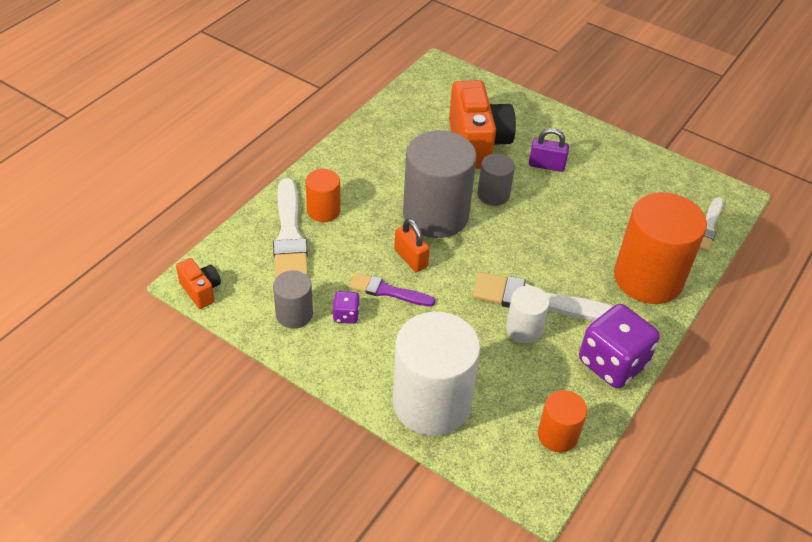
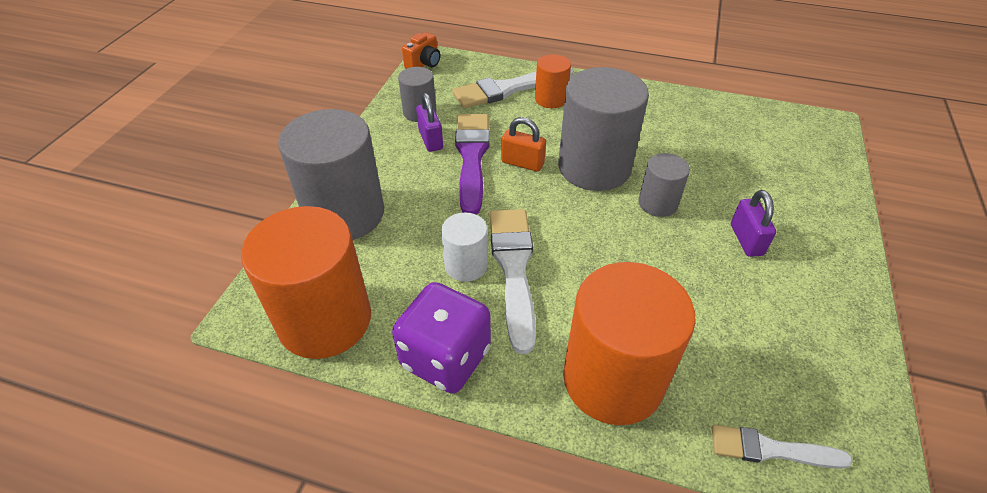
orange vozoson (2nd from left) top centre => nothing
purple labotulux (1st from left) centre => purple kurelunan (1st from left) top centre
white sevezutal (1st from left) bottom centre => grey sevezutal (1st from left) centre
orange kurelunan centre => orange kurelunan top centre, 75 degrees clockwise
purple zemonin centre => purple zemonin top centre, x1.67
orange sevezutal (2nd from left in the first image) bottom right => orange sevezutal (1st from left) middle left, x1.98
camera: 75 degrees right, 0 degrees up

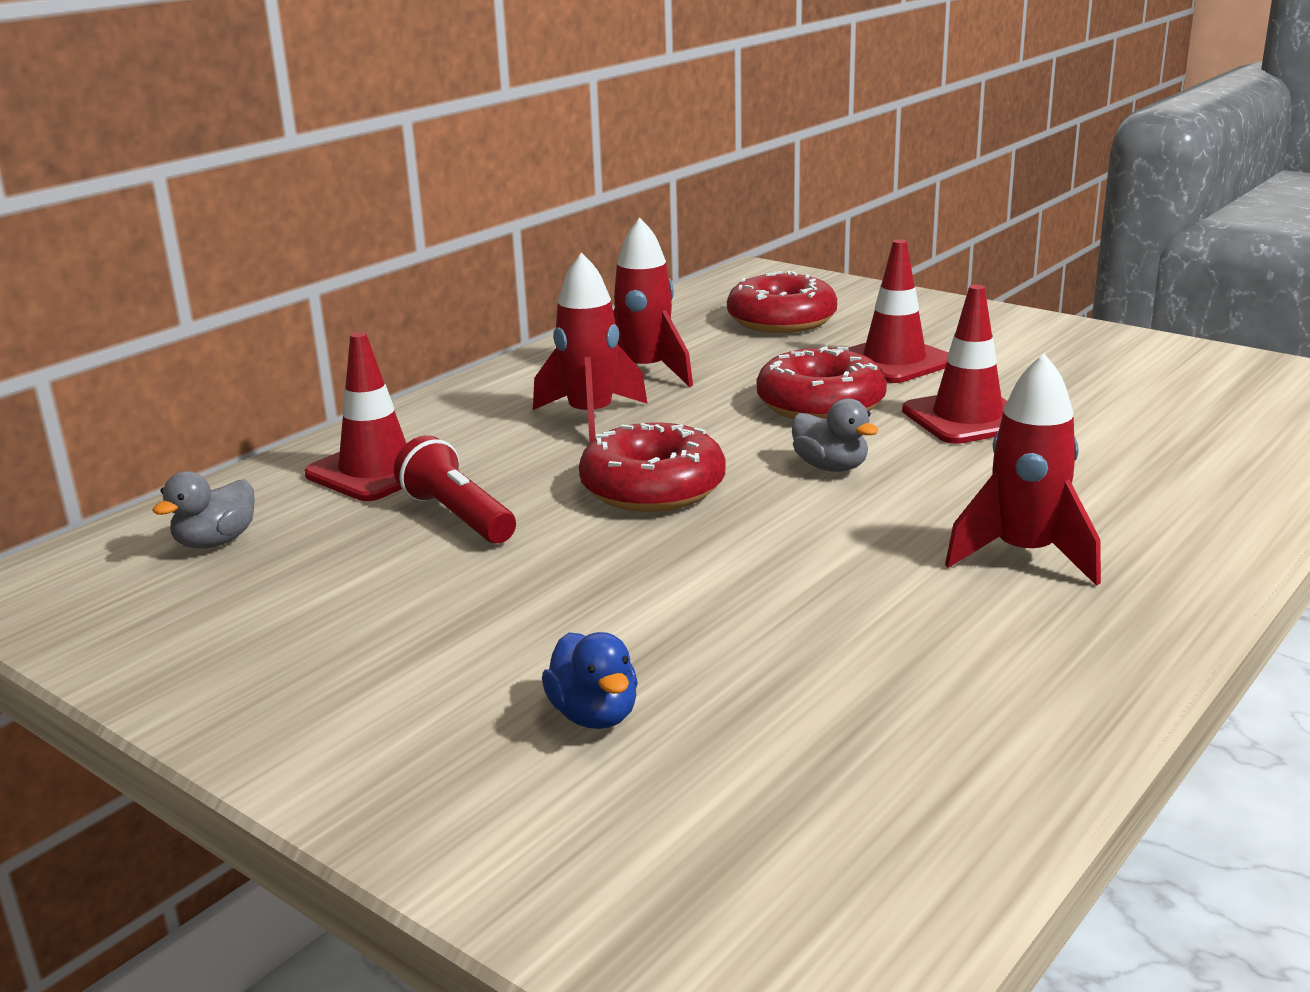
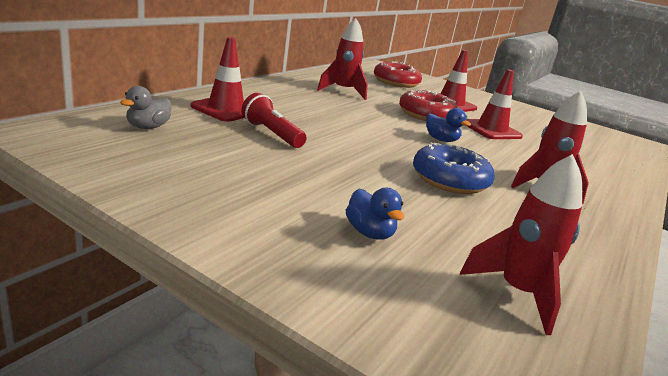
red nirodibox (1st from left) centre => nothing
nothing => blue nirodibox middle right
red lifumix (1st from left in the first image) centre => red lifumix (2nd from left) middle right, moved
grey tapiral (2nd from left) centre => blue tapiral (2nd from left) top right
camera: 10 degrees left, 0 degrees up

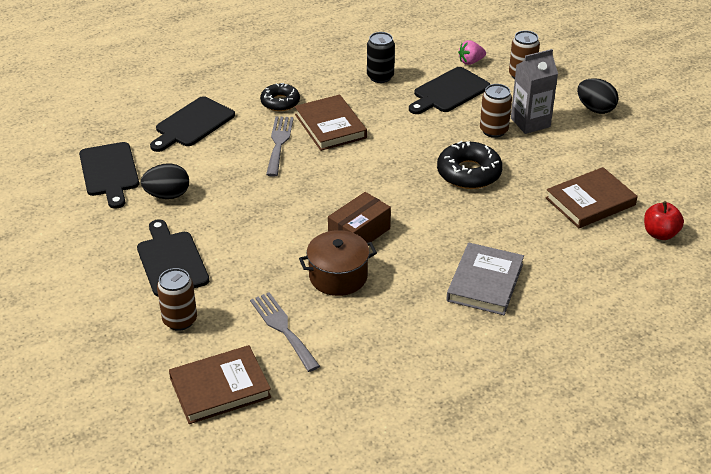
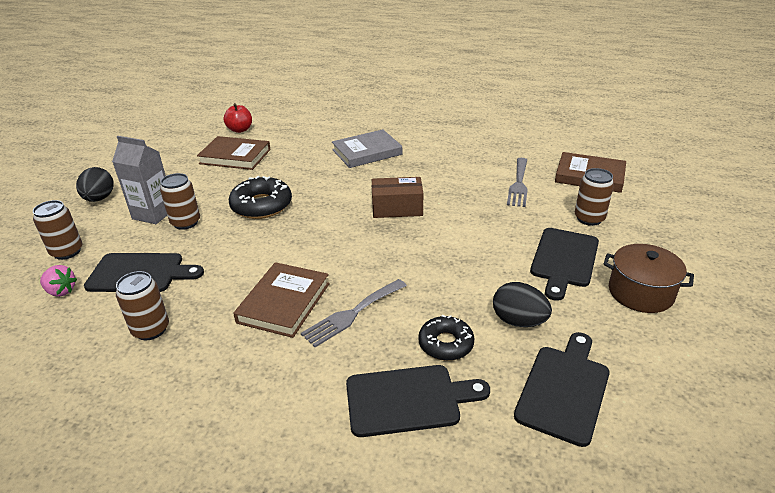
black nirodibox (1st from left in the first image) top centre => black nirodibox (2nd from left) bottom centre, moved
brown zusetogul centre => brown zusetogul middle right, moved
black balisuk top centre => brown balisuk (2nd from left) middle left
camera: 135 degrees left, 5 degrees down

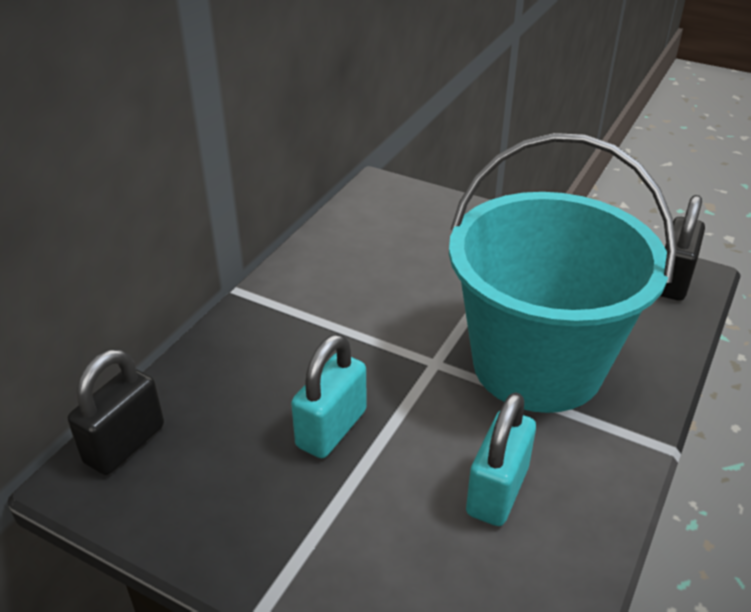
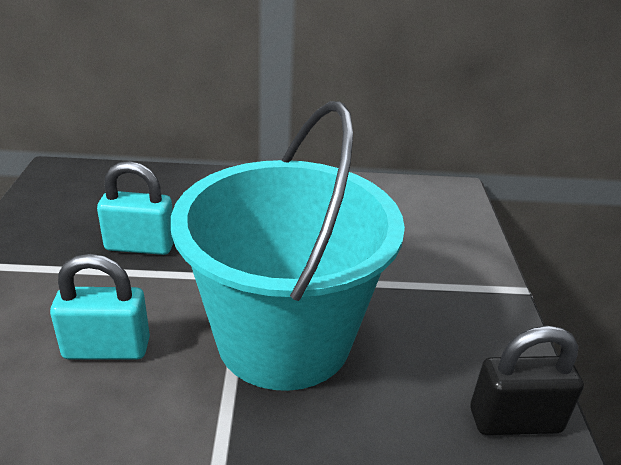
black kurelunan (1st from left) bottom left => nothing
camera: 60 degrees right, 5 degrees down

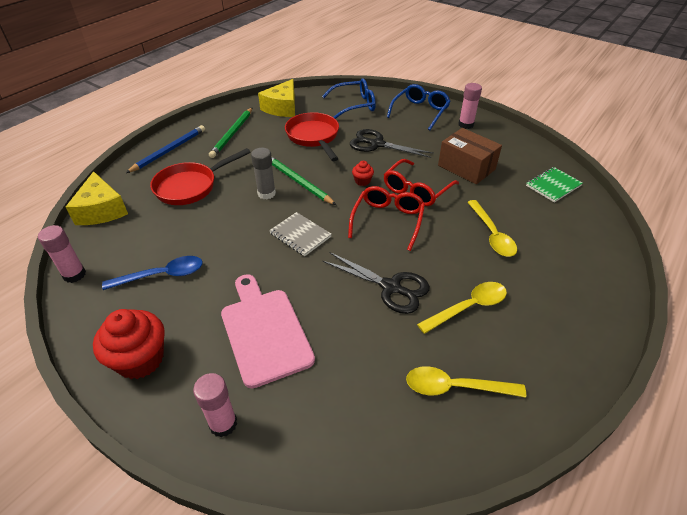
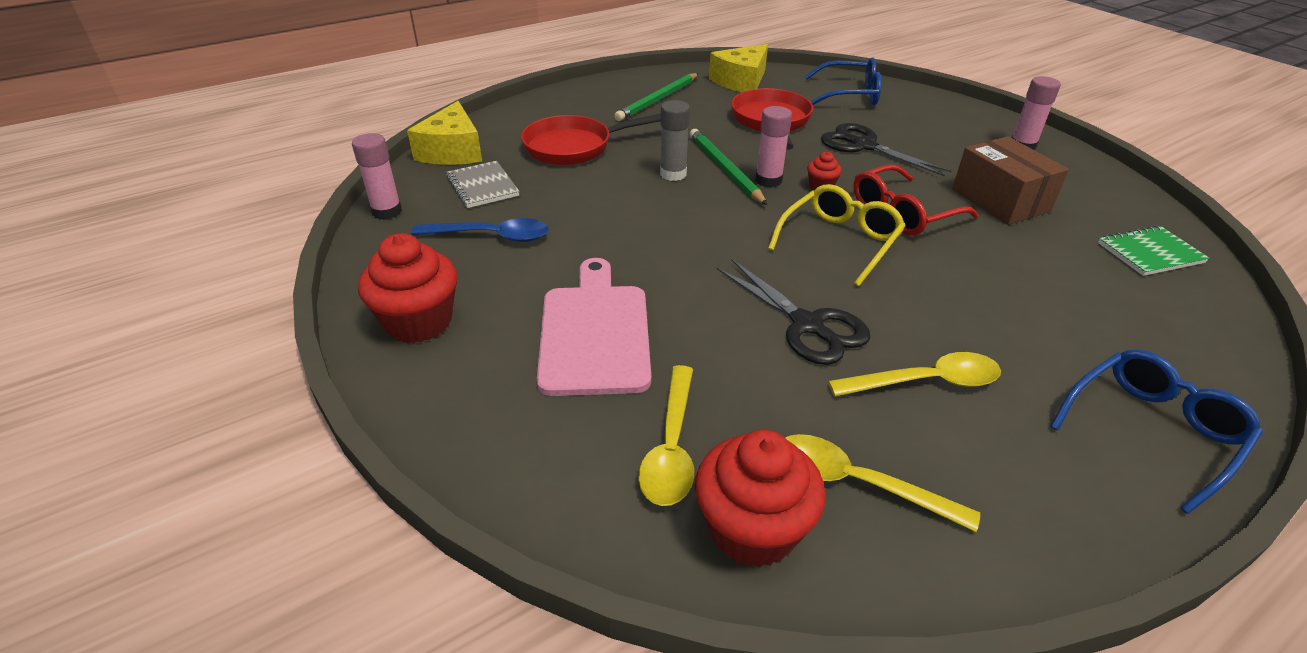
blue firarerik top left => nothing
nothing => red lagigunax (2nd from left) bottom centre
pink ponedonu (2nd from left) bottom left => pink ponedonu (2nd from left) top centre, moved
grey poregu centre => grey poregu top centre, moved
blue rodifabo (2nd from left) top centre => blue rodifabo (2nd from left) middle right, moved
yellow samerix (3rd from left in the first image) middle right => yellow samerix (1st from left) centre, moved
red rodifabo (1st from left) centre => yellow rodifabo centre
camera: 20 degrees right, 5 degrees down

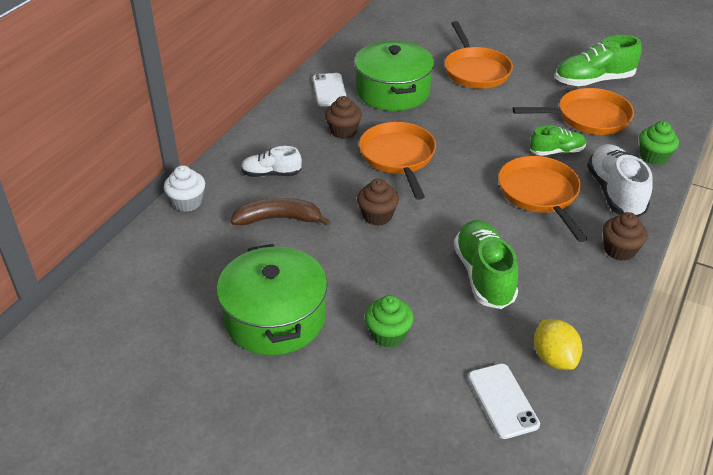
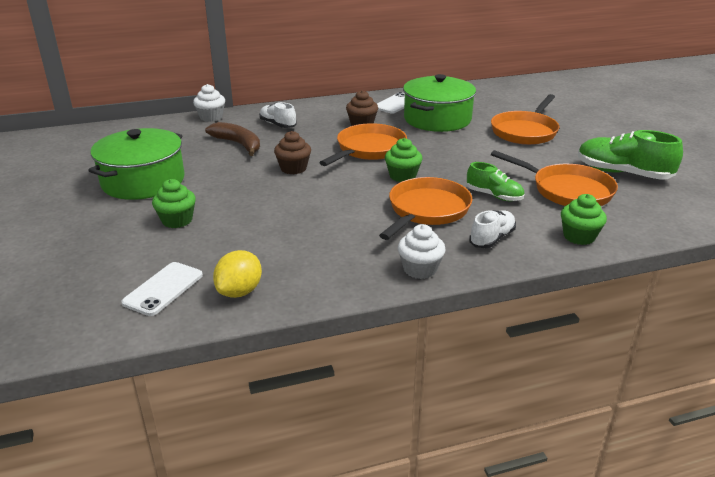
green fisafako (1st from left) middle right => nothing
nothing => green lagigunax (2nd from left) centre
brown lagigunax (3rd from left) middle right => white lagigunax (2nd from left) centre
white fisafako (2nd from left) middle right, x0.60
camera: 45 degrees right, 10 degrees down

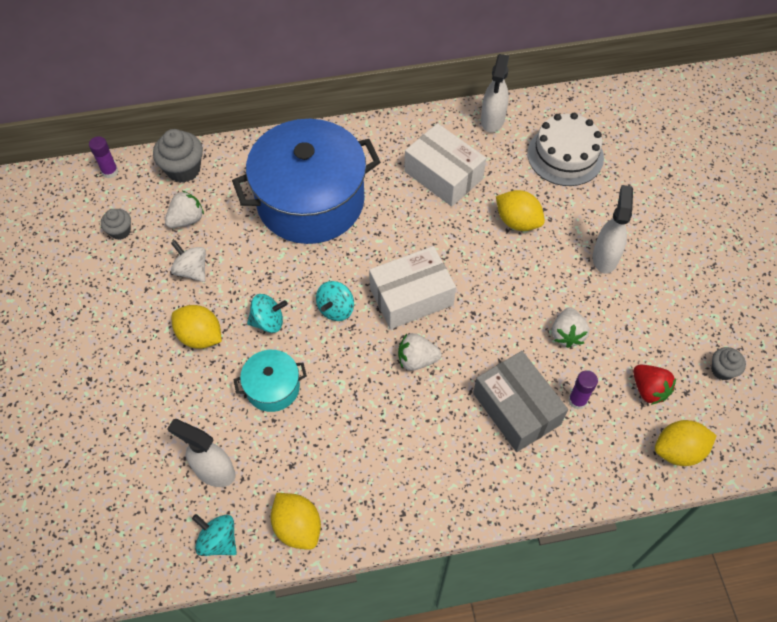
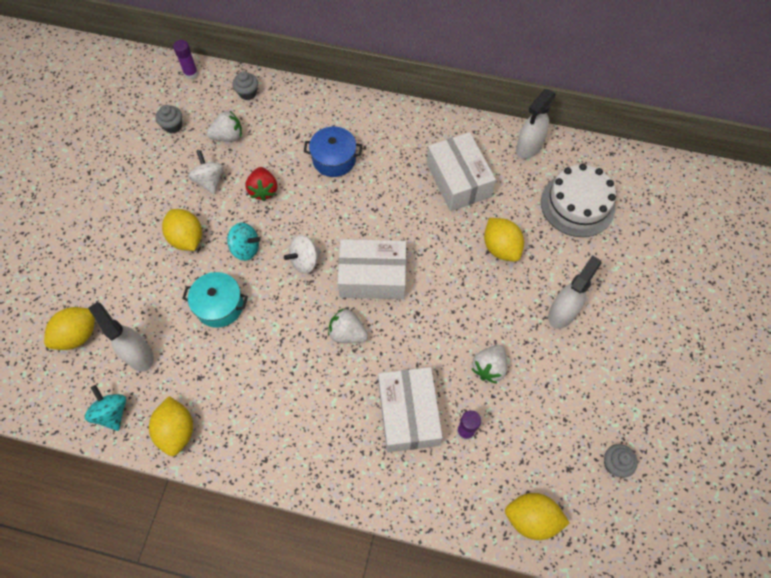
nothing => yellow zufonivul (1st from left) middle left
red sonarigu middle right => red sonarigu top centre, moved
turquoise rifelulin (3rd from left) centre => white rifelulin (2nd from left) centre
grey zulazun middle right => white zulazun (2nd from left) bottom centre
grey lagigunax (2nd from left) top left, x0.59
blue zusetogul top centre, x0.44
camera: 25 degrees right, 5 degrees up

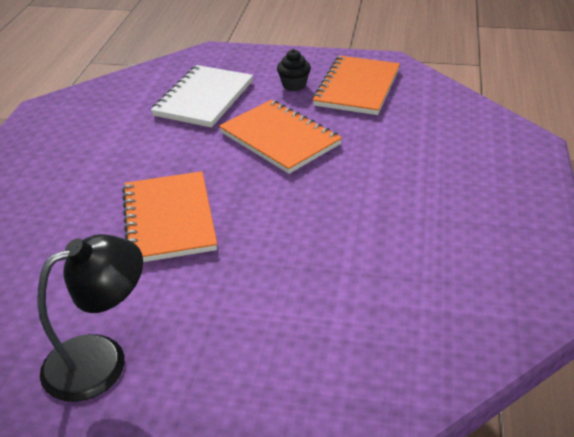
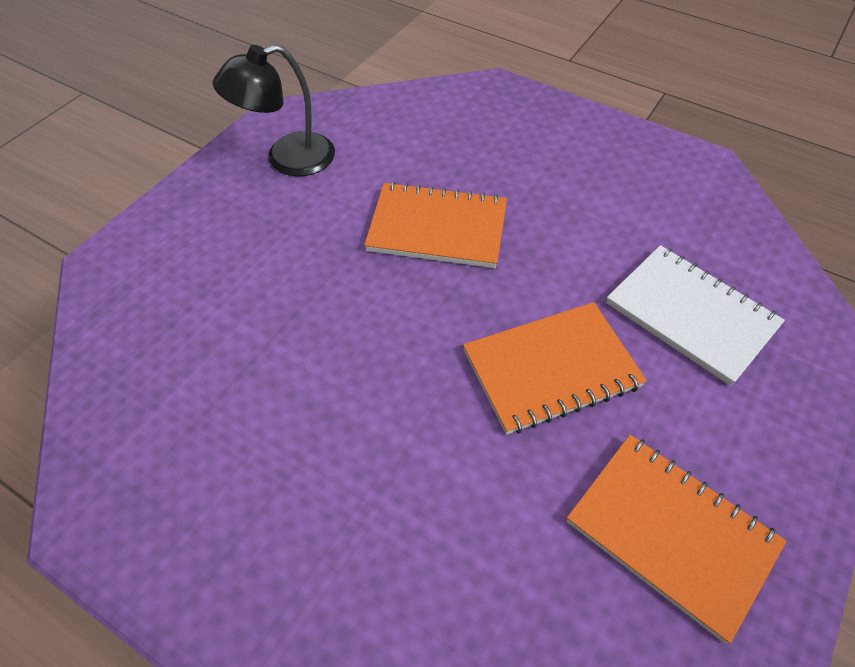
black lagigunax top centre => nothing
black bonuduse bottom left => black bonuduse top left, 75 degrees clockwise
camera: 110 degrees right, 15 degrees up

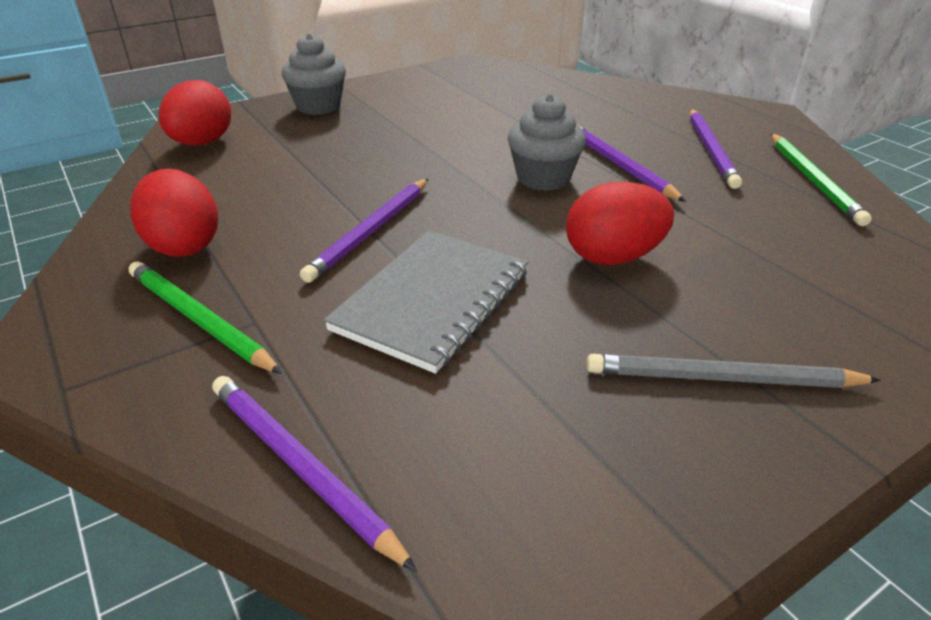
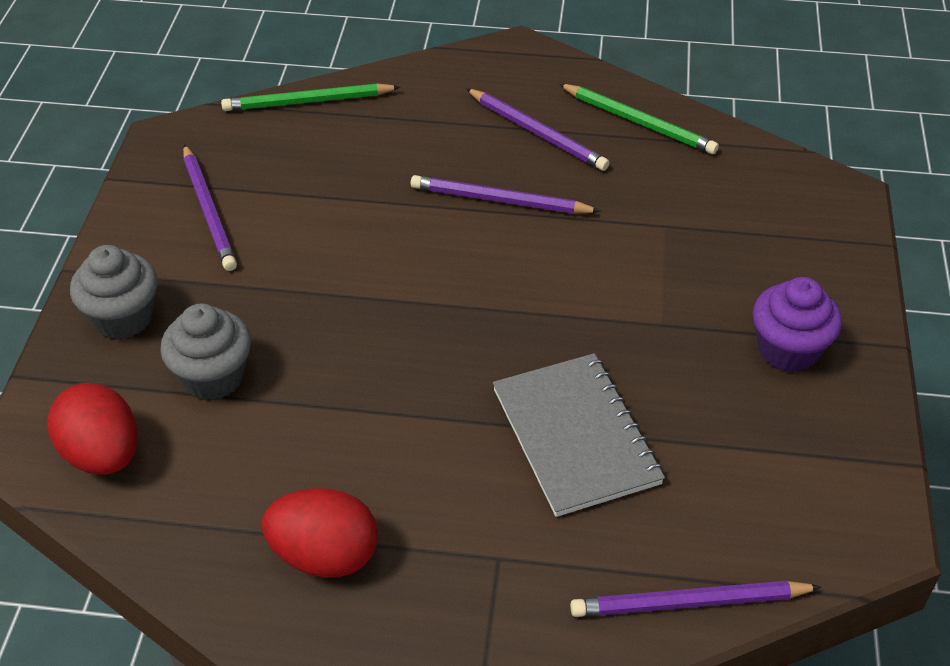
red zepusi (3rd from left) centre => nothing
green firarerik (1st from left) middle left => green firarerik (1st from left) top left, moved
purple firarerik (2nd from left in the first image) centre => purple firarerik (1st from left) top left, moved
grey lagigunax (2nd from left) top centre => grey lagigunax (2nd from left) middle left, moved
grey firarerik middle right => purple lagigunax middle right
camera: 50 degrees left, 10 degrees up

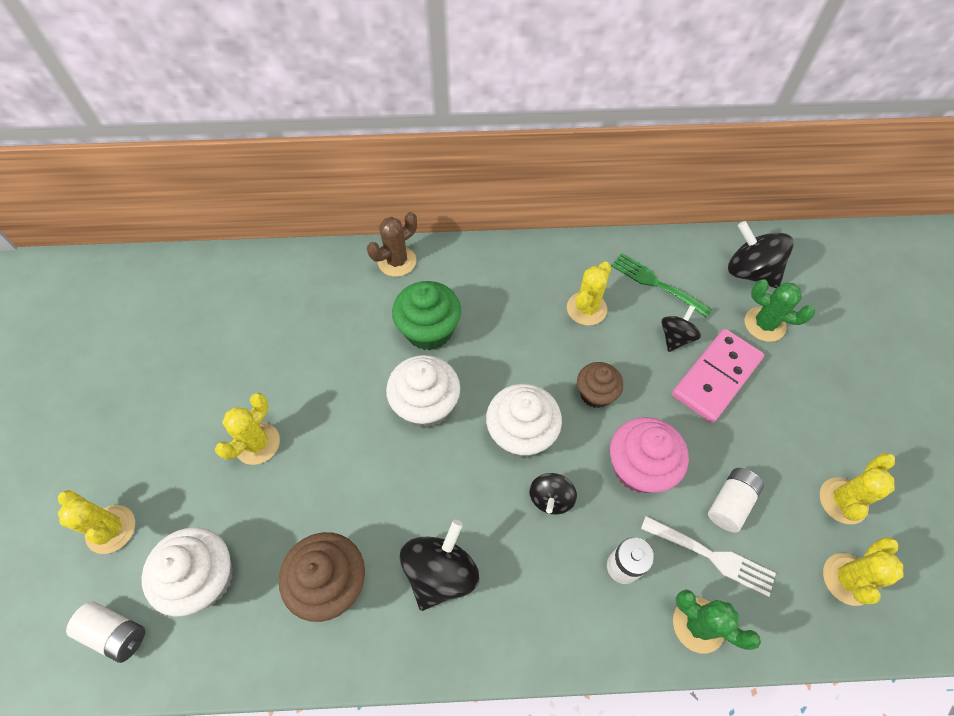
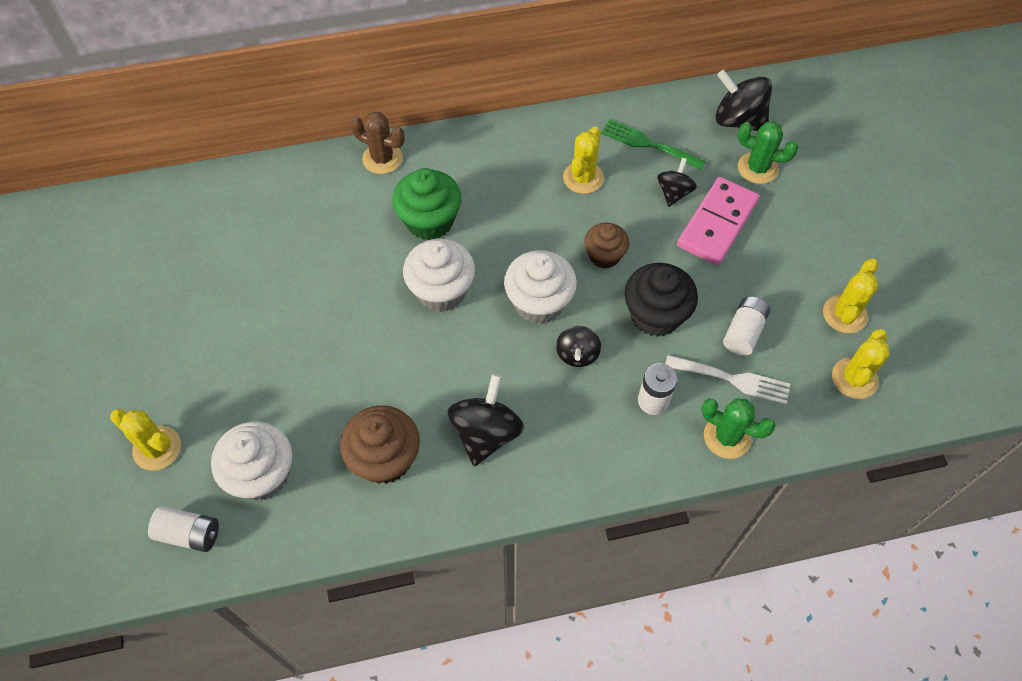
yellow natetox (2nd from left) middle left => nothing
pink lagigunax middle right => black lagigunax centre
brown natetox centre => brown natetox top centre, 75 degrees clockwise
camera: 10 degrees left, 0 degrees up

